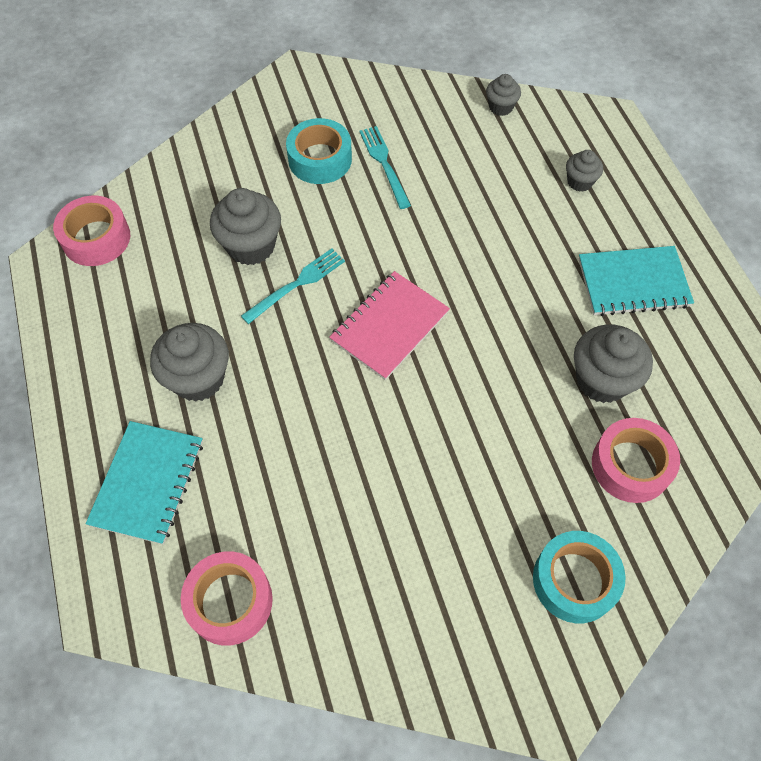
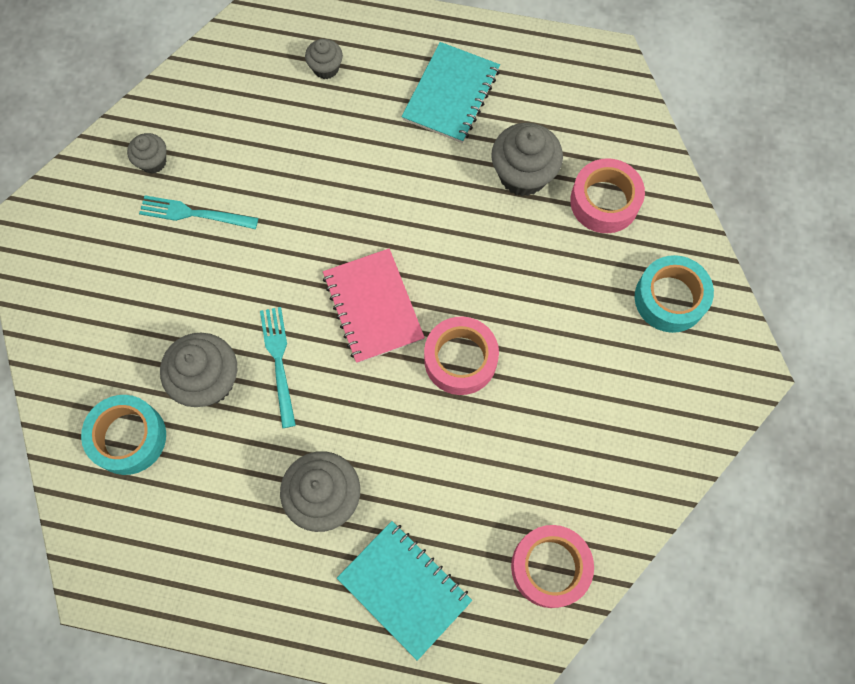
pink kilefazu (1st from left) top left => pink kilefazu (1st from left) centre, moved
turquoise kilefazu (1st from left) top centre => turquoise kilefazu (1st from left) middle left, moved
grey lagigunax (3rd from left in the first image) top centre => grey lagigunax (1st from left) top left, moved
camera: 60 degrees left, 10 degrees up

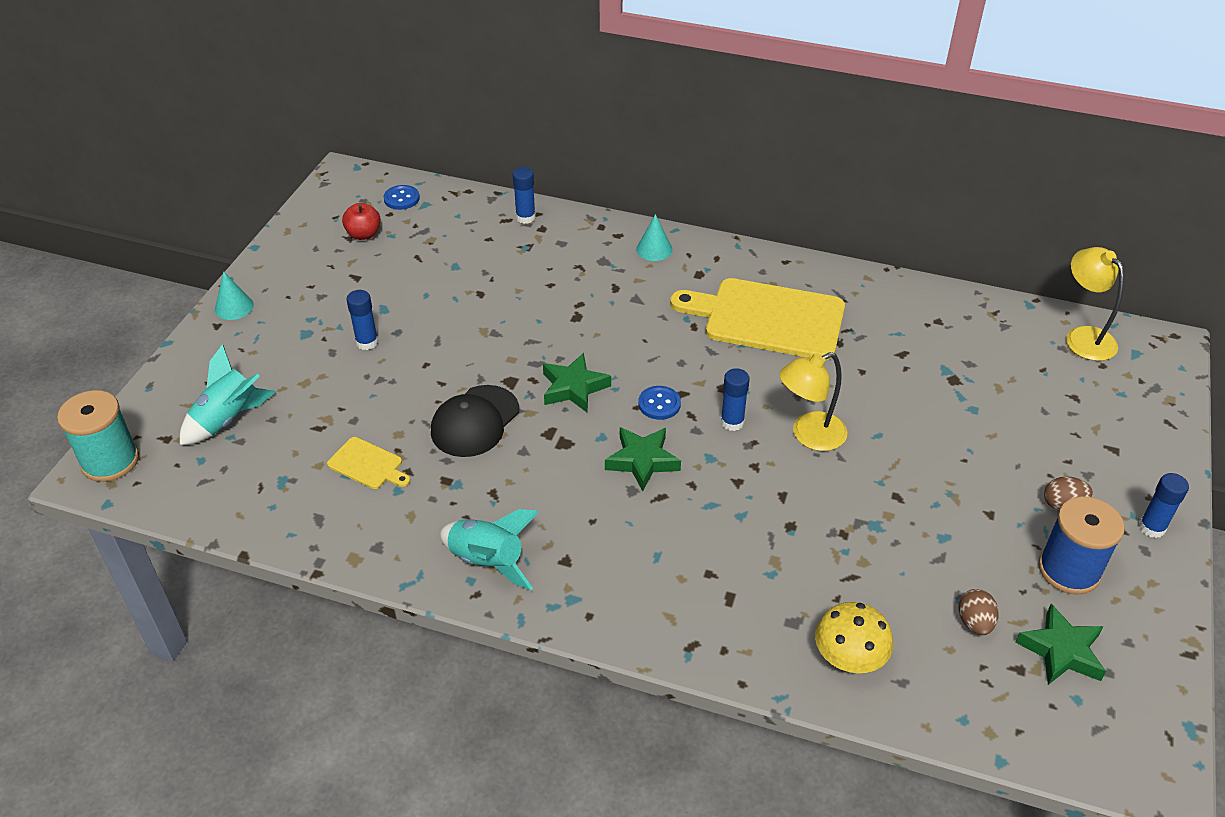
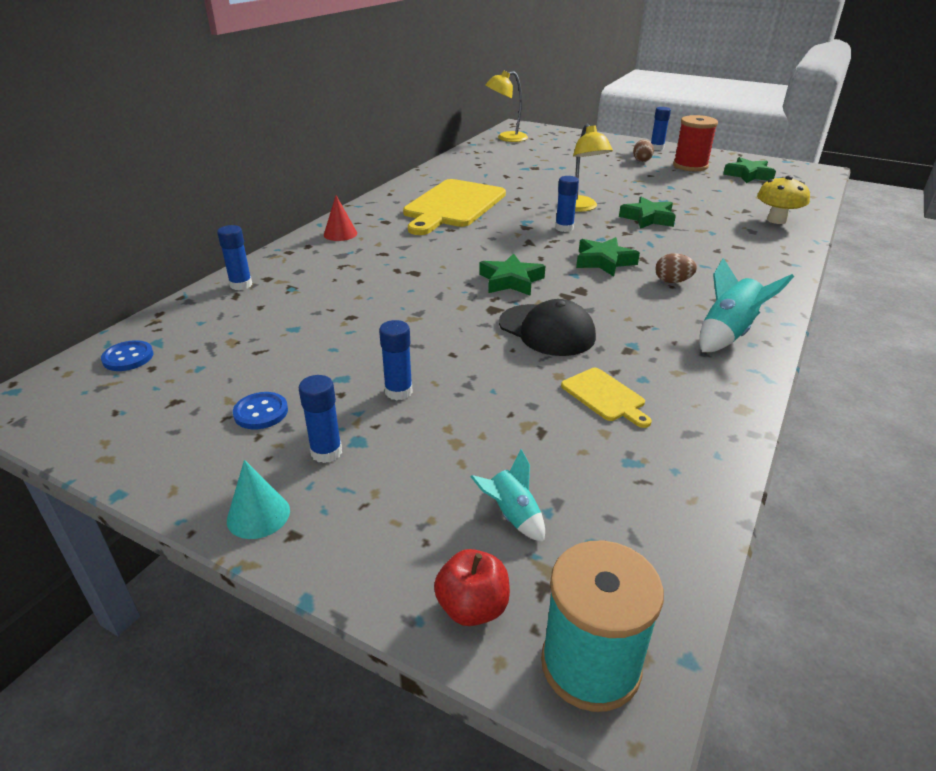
nothing => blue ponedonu (2nd from left) centre
nothing => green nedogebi (3rd from left) top right
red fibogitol top left => red fibogitol bottom centre, moved
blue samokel (2nd from left) centre => blue samokel (2nd from left) middle left, moved
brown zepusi (1st from left in the first image) bottom right => brown zepusi (2nd from left) middle right, moved
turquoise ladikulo (2nd from left) top centre => red ladikulo top centre
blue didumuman bottom right => red didumuman top right
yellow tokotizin (1st from left in the first image) middle left => yellow tokotizin (2nd from left) centre, 105 degrees clockwise
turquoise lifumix (1st from left) middle left => turquoise lifumix (1st from left) centre, x0.59
camera: 80 degrees left, 10 degrees down

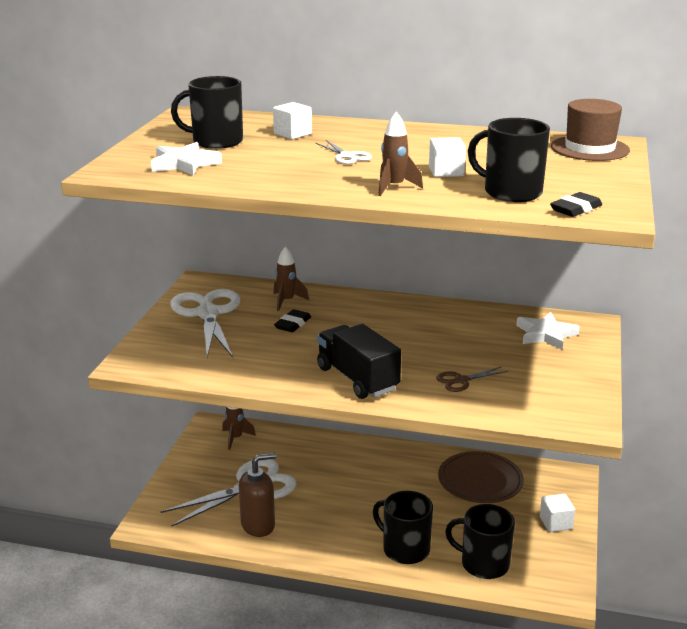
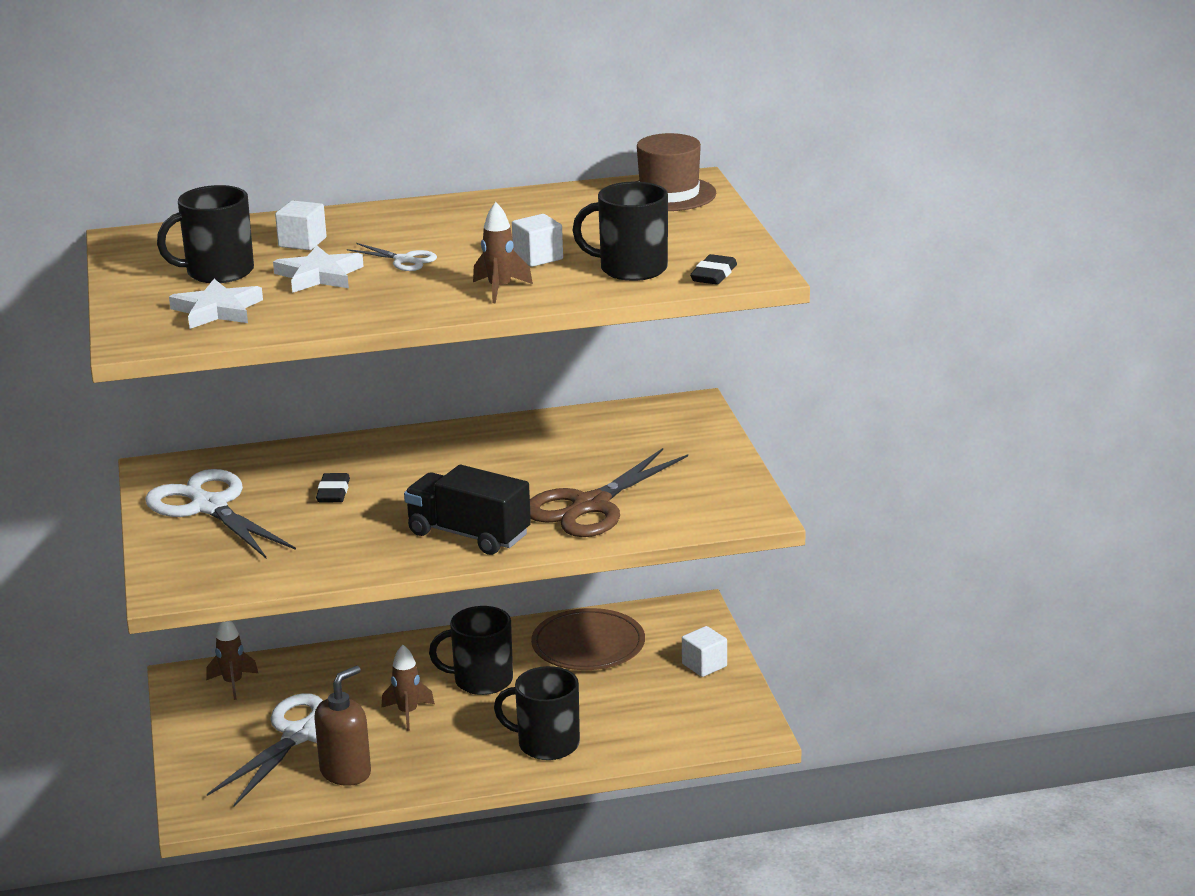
brown lifumix (2nd from left) centre => brown lifumix (2nd from left) bottom centre, moved
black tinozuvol (3rd from left in the first image) bottom right => black tinozuvol (2nd from left) bottom centre, moved
white nedogebi (2nd from left) middle right => white nedogebi (2nd from left) top left, moved
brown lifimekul middle right => brown lifimekul centre, x2.17
camera: 25 degrees left, 0 degrees up

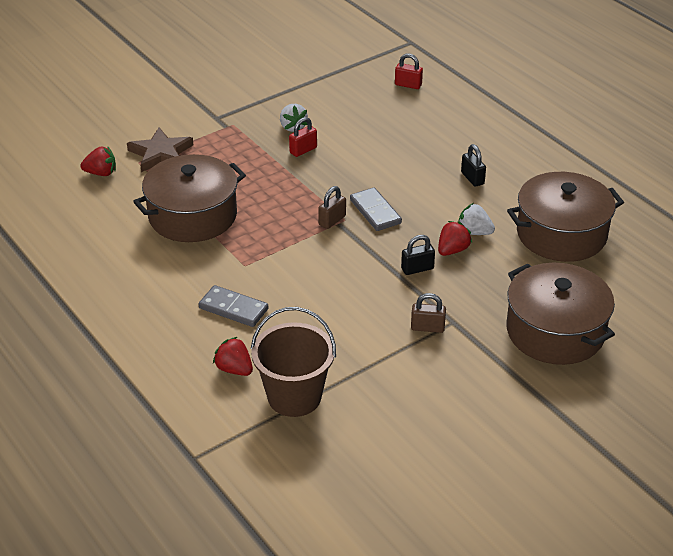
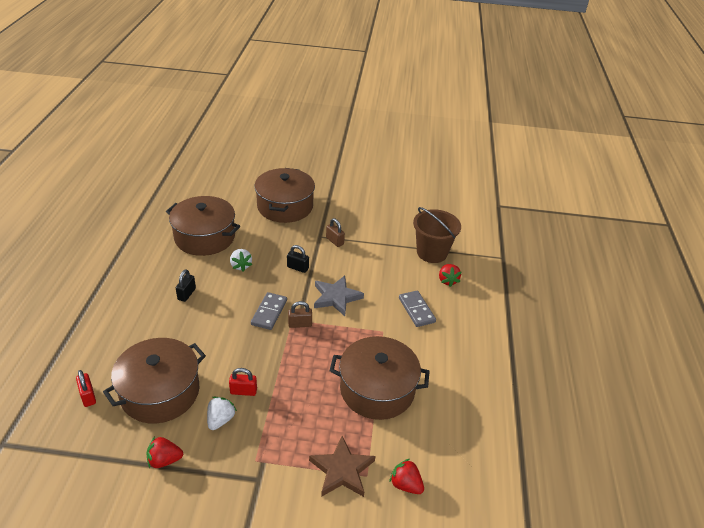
nothing => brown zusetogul (1st from left) bottom left
nothing => grey nedogebi centre
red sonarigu (3rd from left in the first image) middle right => red sonarigu (1st from left) bottom left, moved
camera: 140 degrees left, 0 degrees up

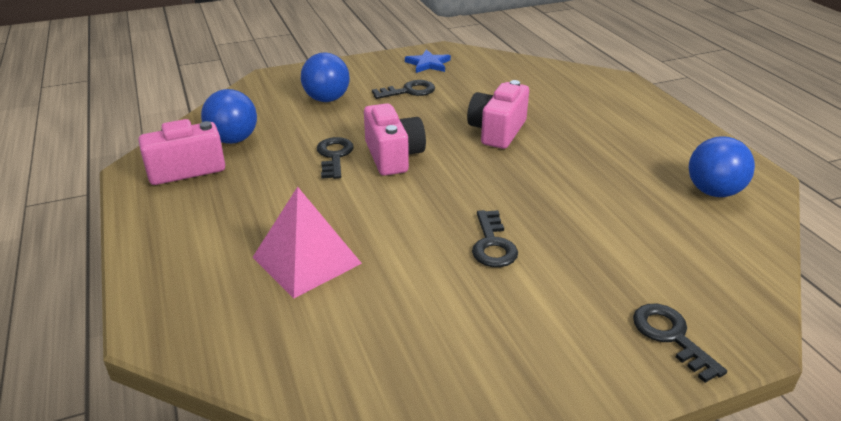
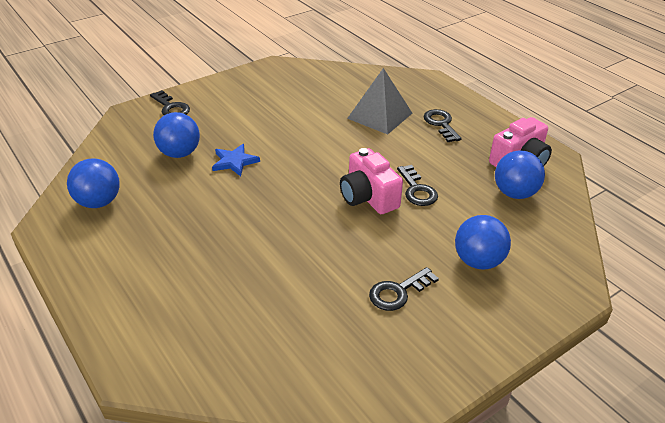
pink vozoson (3rd from left) top centre => nothing
nothing => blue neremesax (2nd from left) top left
blue nedogebi top centre => blue nedogebi centre, moved
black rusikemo (3rd from left in the first image) centre => black rusikemo (4th from left) top centre, moved
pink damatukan centre => grey damatukan top centre
camera: 165 degrees right, 5 degrees up

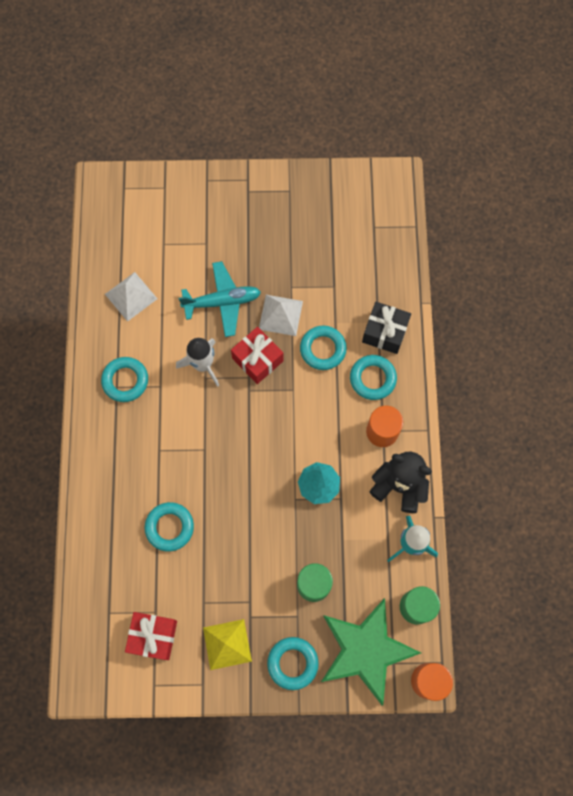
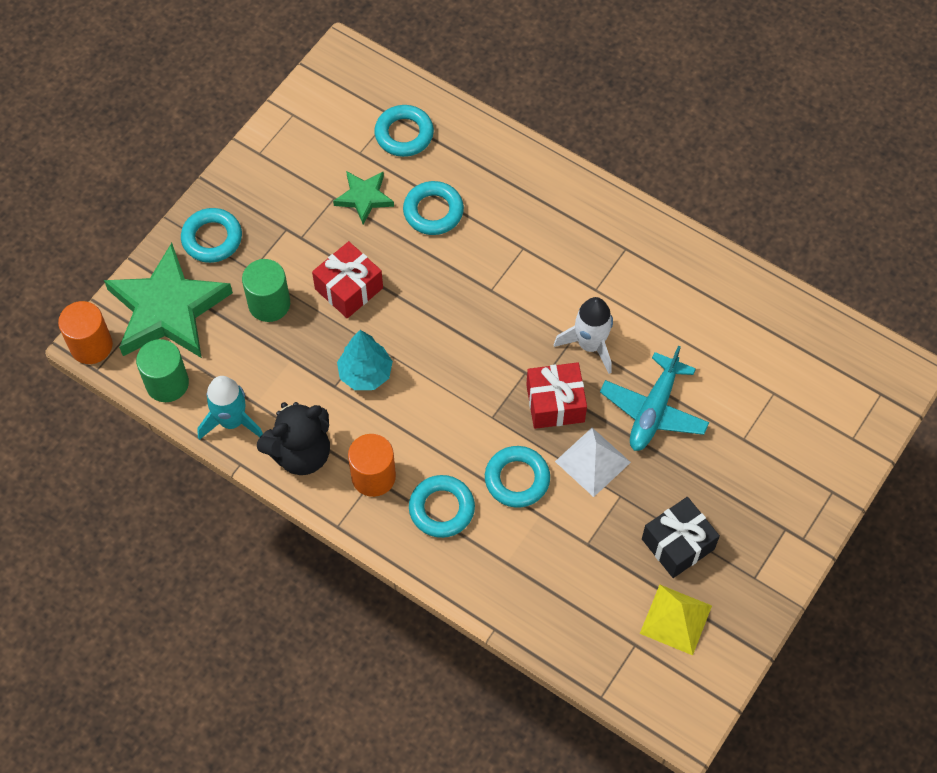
white damatukan (1st from left) middle left => nothing
nothing => green nedogebi (2nd from left) top centre
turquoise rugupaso (1st from left in the first image) middle left => turquoise rugupaso (2nd from left) top centre, moved
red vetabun (1st from left) bottom left => red vetabun (1st from left) centre, moved
yellow damatukan bottom centre => yellow damatukan bottom right, moved
black vetabun middle right => black vetabun bottom right, moved
camera: 125 degrees right, 10 degrees down

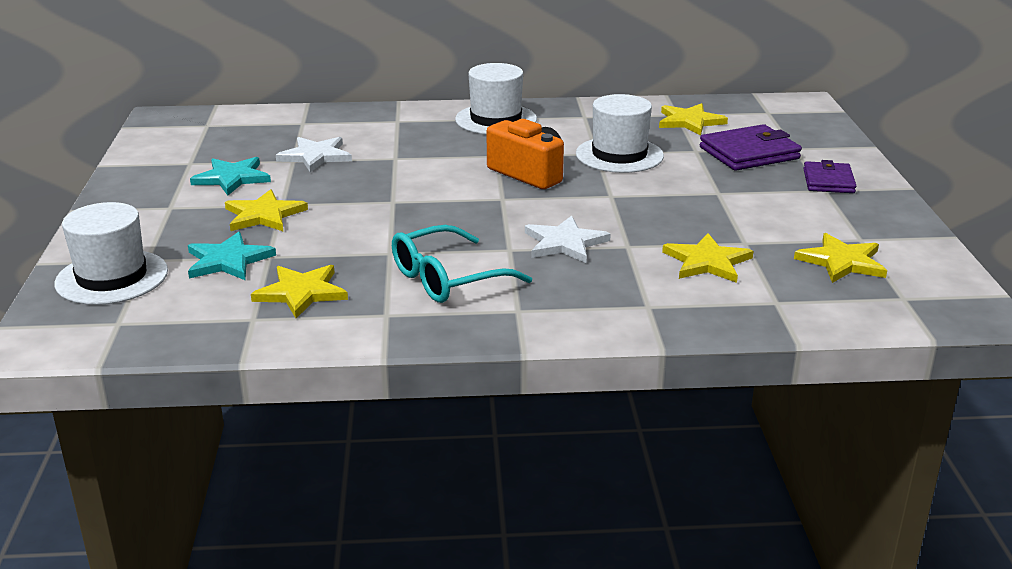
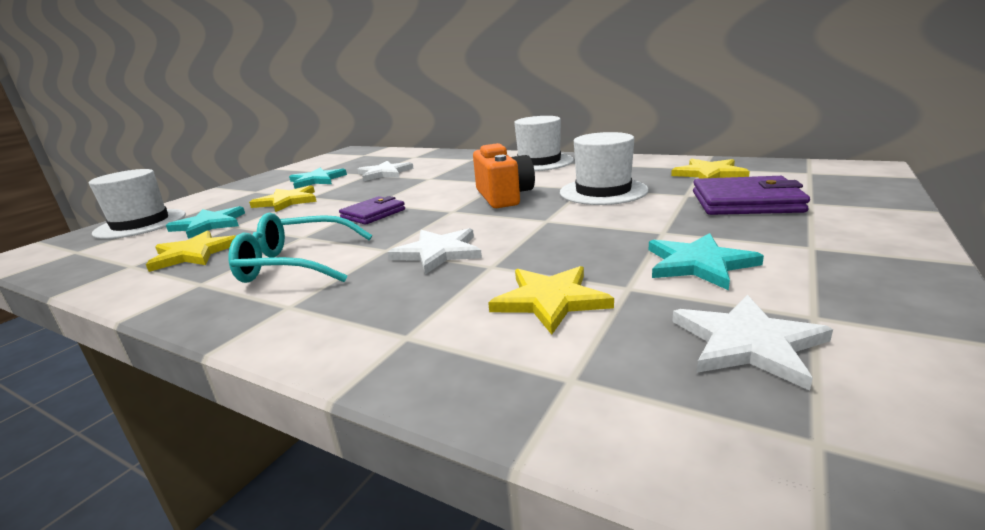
nothing => turquoise nedogebi (3rd from left) middle right
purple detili (2nd from left in the first image) top right => purple detili (1st from left) centre, moved
yellow nedogebi (5th from left) middle right => white nedogebi (3rd from left) middle right
camera: 35 degrees right, 5 degrees down

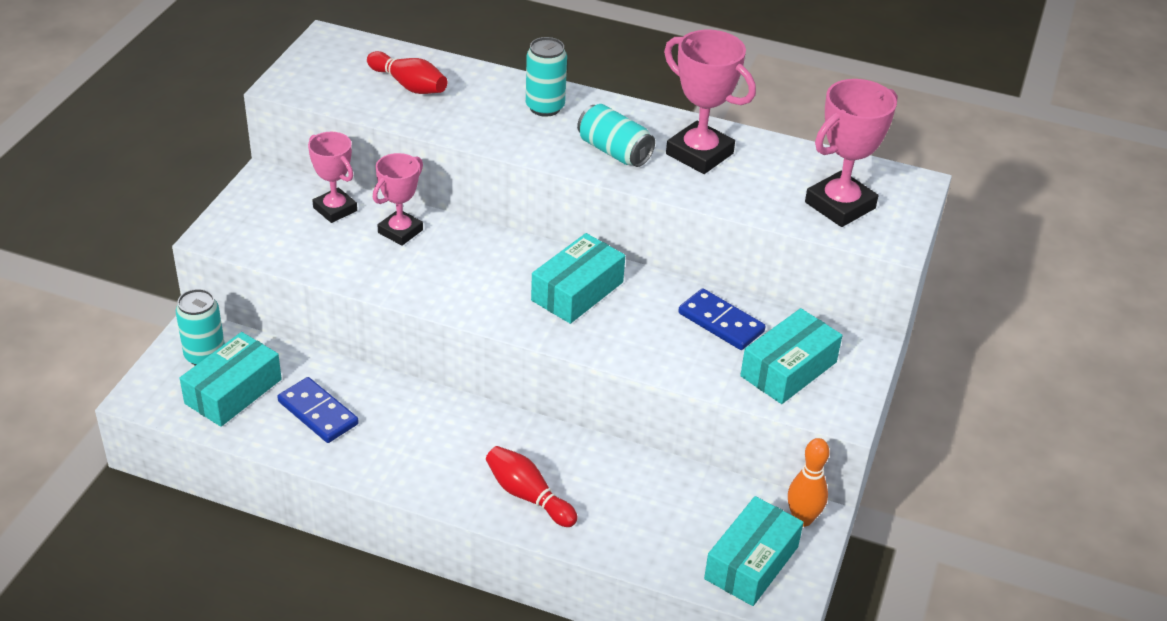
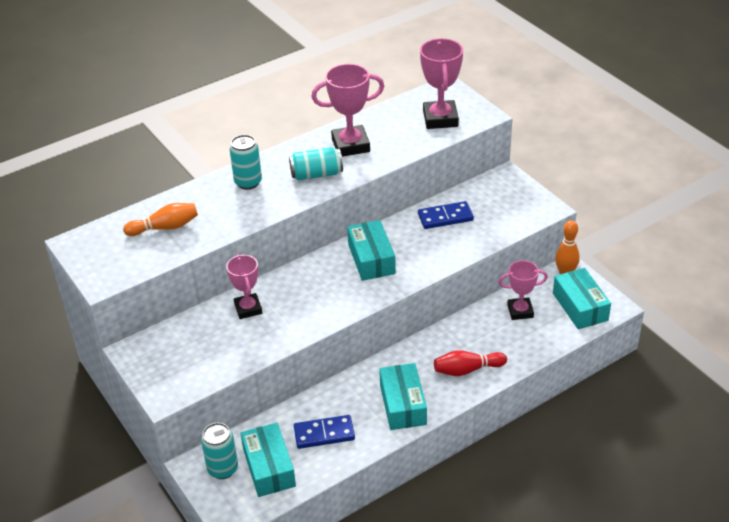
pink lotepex (1st from left in the first image) top left => pink lotepex (4th from left) middle right, moved
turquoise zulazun (4th from left in the first image) middle right => turquoise zulazun (3rd from left) bottom centre, moved
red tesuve (1st from left) top centre => orange tesuve (1st from left) middle left
camera: 50 degrees left, 0 degrees up

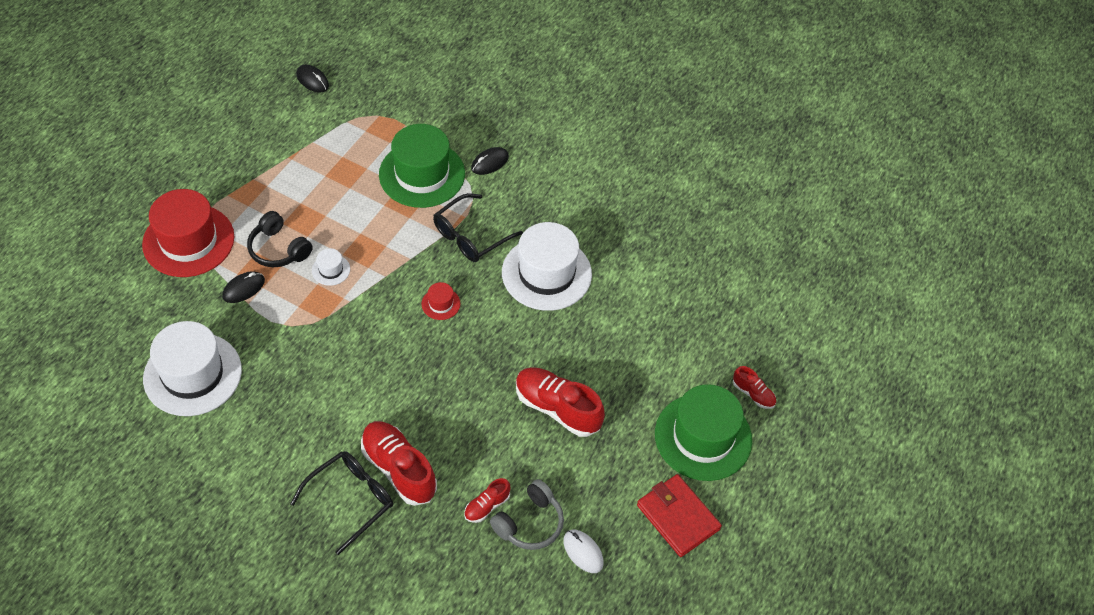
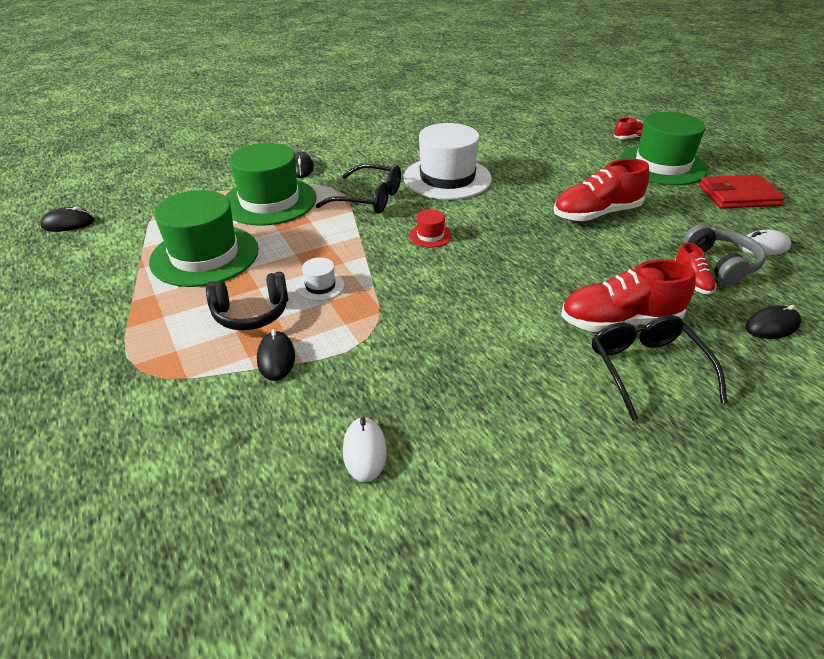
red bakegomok (1st from left) middle left => nothing
nothing => green bakegomok (1st from left) middle left
nothing => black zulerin (4th from left) middle right
white bakegomok (1st from left) middle left => white zulerin (1st from left) bottom centre
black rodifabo (2nd from left in the first image) centre => black rodifabo (1st from left) top centre, 60 degrees counterclockwise
camera: 55 degrees left, 15 degrees down

